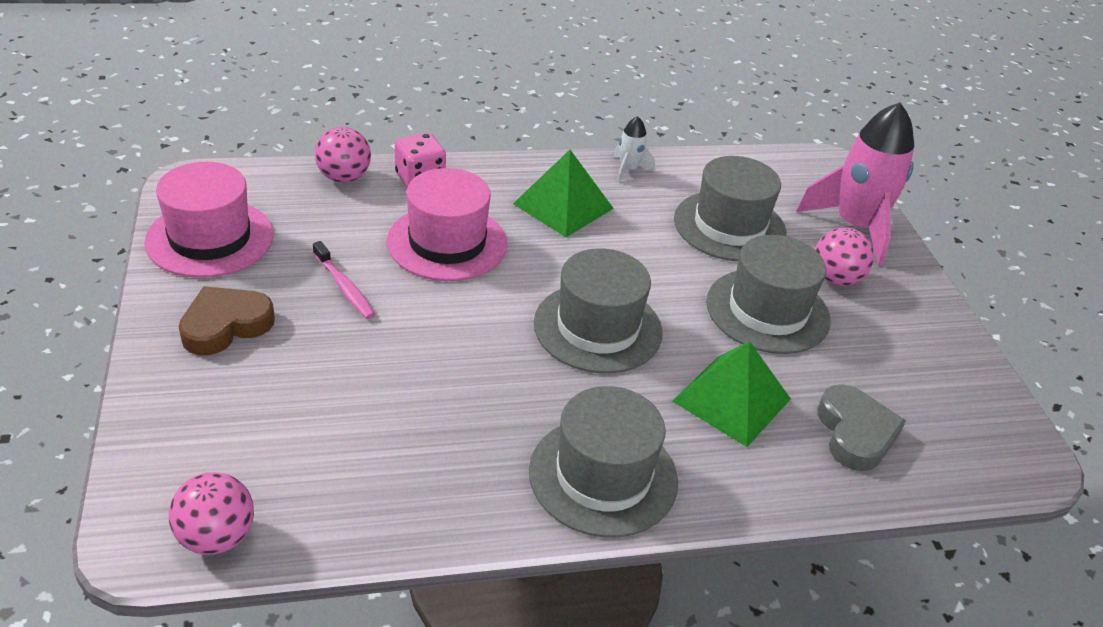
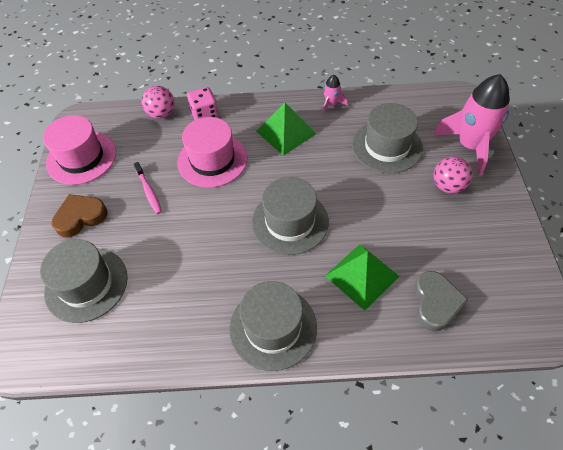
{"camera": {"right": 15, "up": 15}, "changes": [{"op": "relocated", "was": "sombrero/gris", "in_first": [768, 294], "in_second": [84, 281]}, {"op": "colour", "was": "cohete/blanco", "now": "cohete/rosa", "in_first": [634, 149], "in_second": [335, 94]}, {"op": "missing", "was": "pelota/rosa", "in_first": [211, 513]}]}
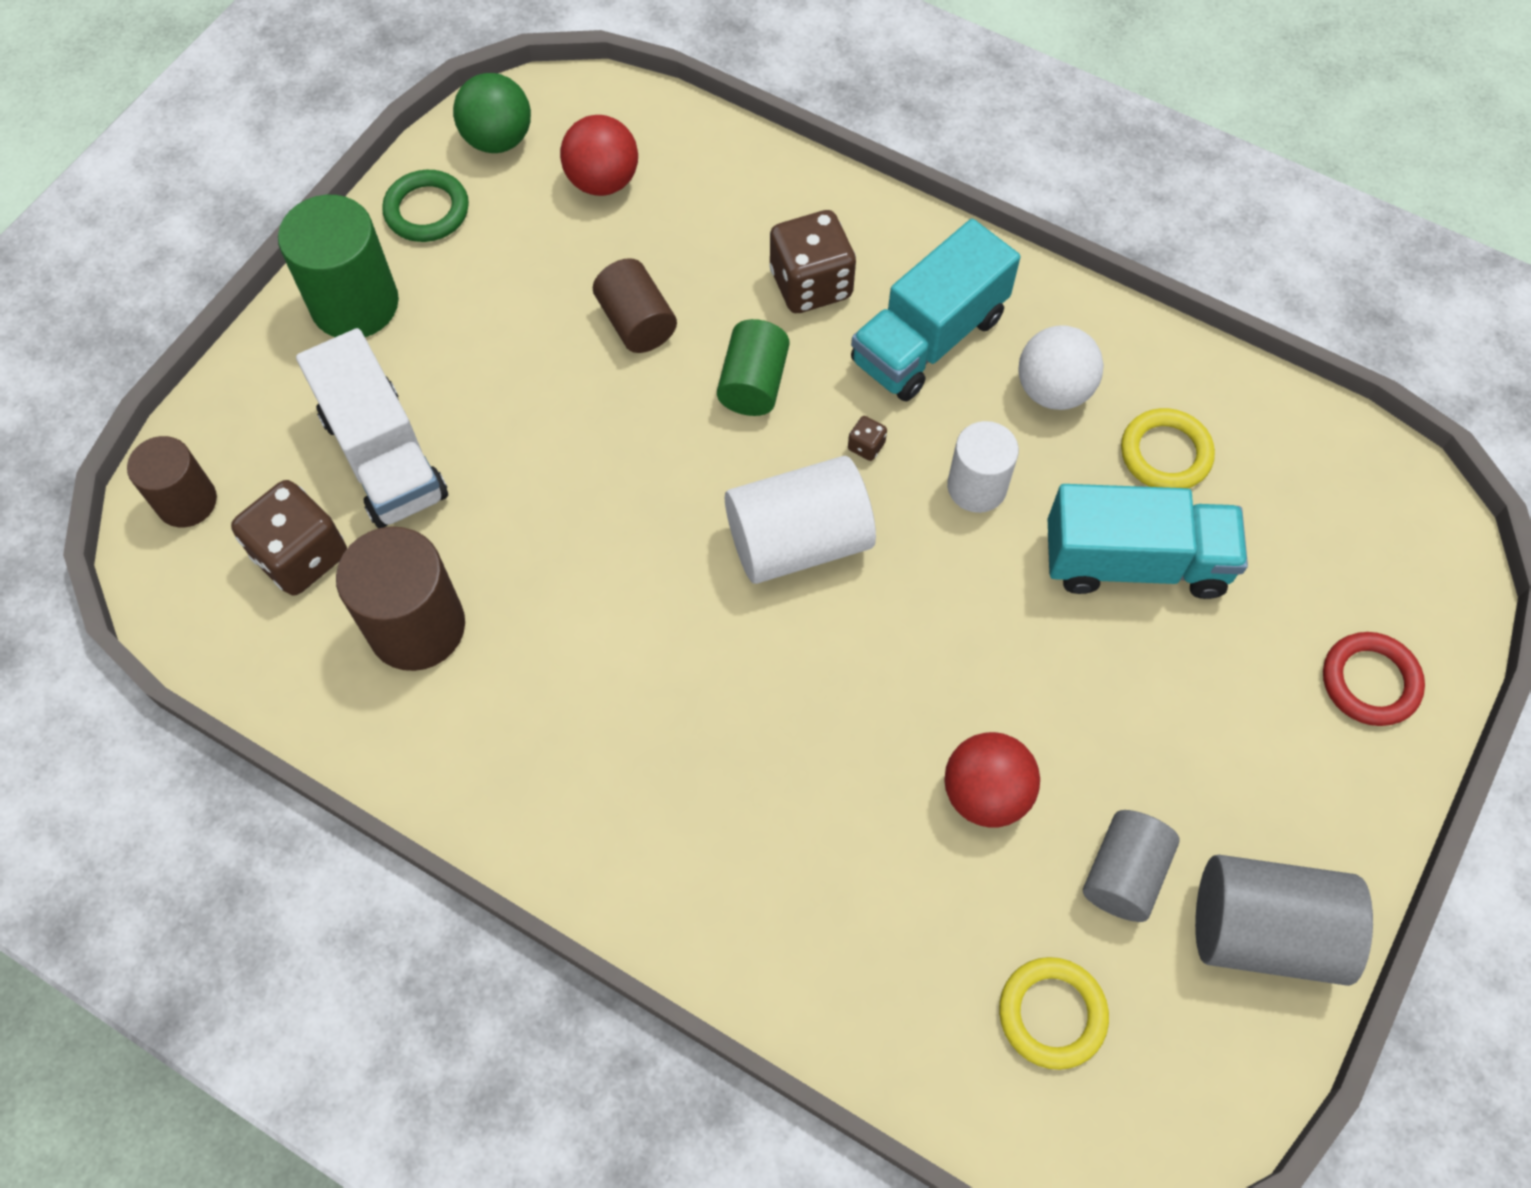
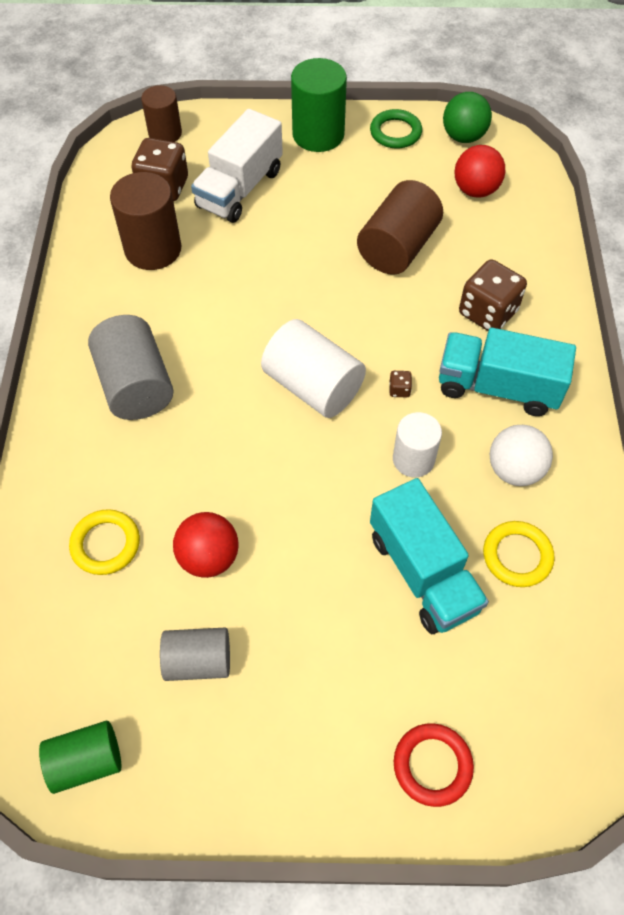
{"camera": {"right": 60, "up": -5}, "changes": [{"op": "relocated", "was": "cilindro/verde", "in_first": [753, 367], "in_second": [80, 757]}, {"op": "relocated", "was": "anillo/amarillo", "in_first": [1054, 1013], "in_second": [104, 542]}, {"op": "relocated", "was": "cilindro/gris", "in_first": [1284, 920], "in_second": [131, 367]}, {"op": "size", "was": "cilindro/marrón", "in_first": [635, 305], "in_second": [400, 227], "ratio": 1.56}]}
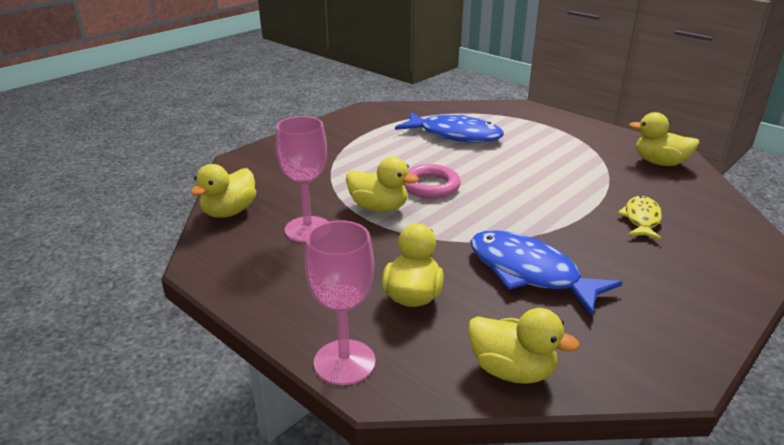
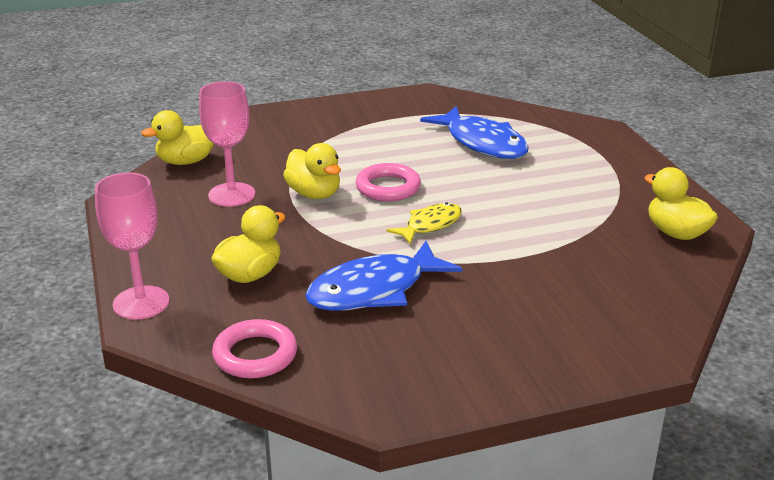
{"camera": {"right": 30, "up": 0}, "changes": [{"op": "exchanged", "was": "pato/amarillo", "now": "anillo/rosa", "in_first": [524, 346], "in_second": [254, 348]}, {"op": "spun", "was": "pez/azul", "in_first": [547, 273], "in_second": [383, 276], "clockwise": -105}, {"op": "relocated", "was": "pez/amarillo", "in_first": [639, 218], "in_second": [424, 223]}]}
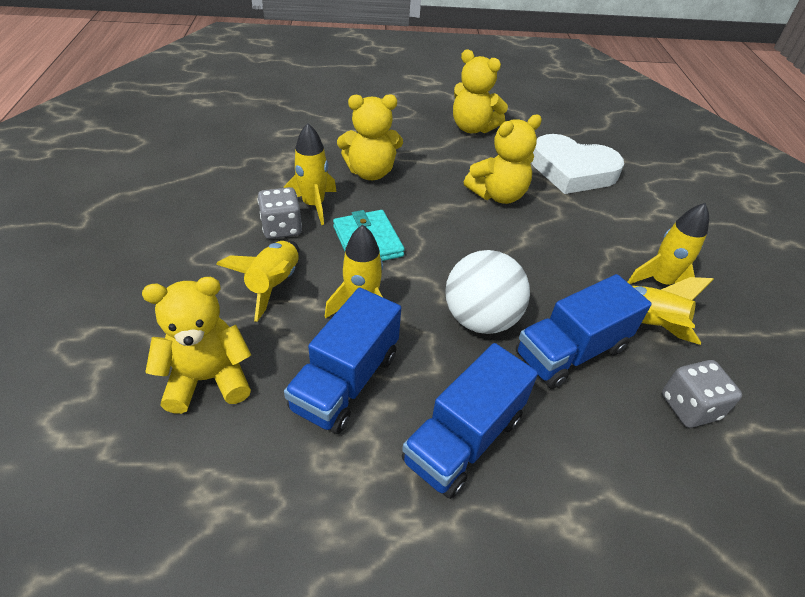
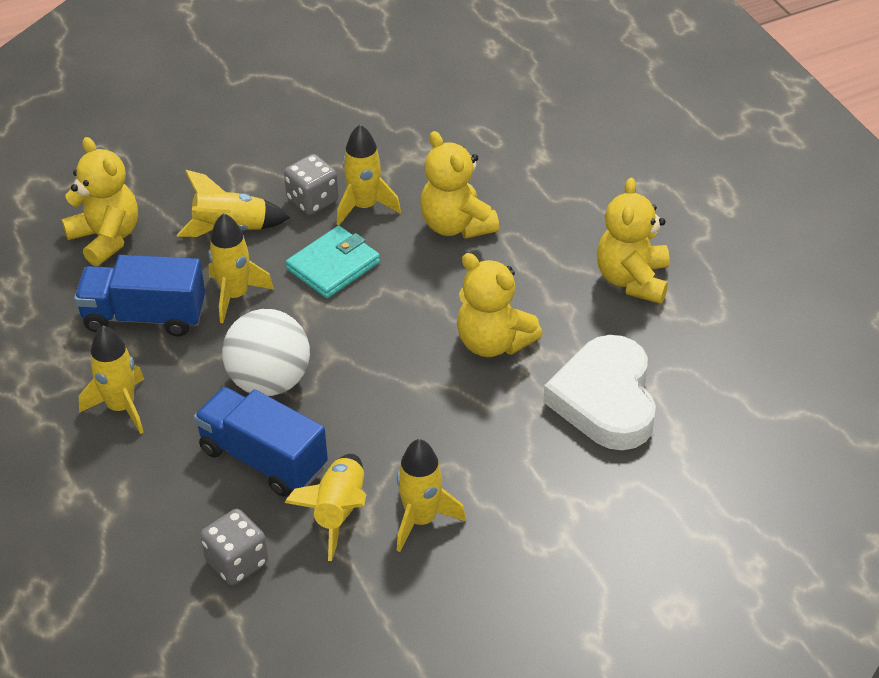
{"camera": {"right": 70, "up": 0}, "changes": [{"op": "exchanged", "was": "camión/azul", "now": "cohete/amarillo", "in_first": [470, 421], "in_second": [111, 380]}]}
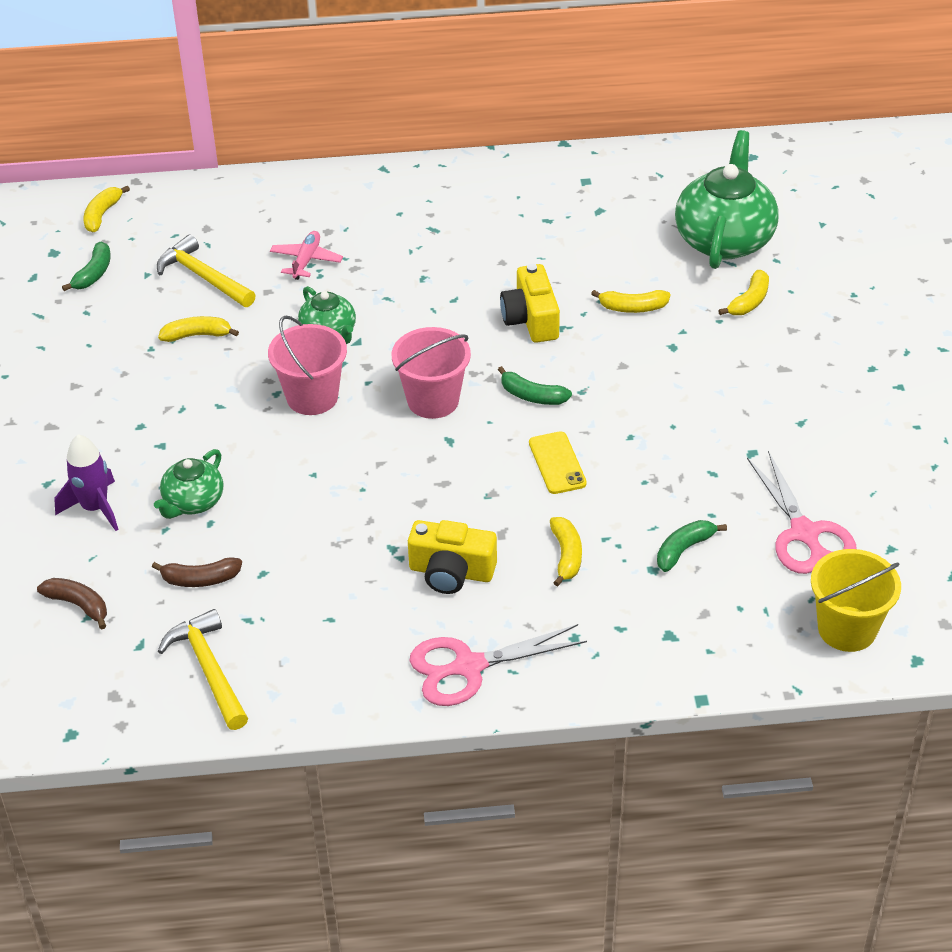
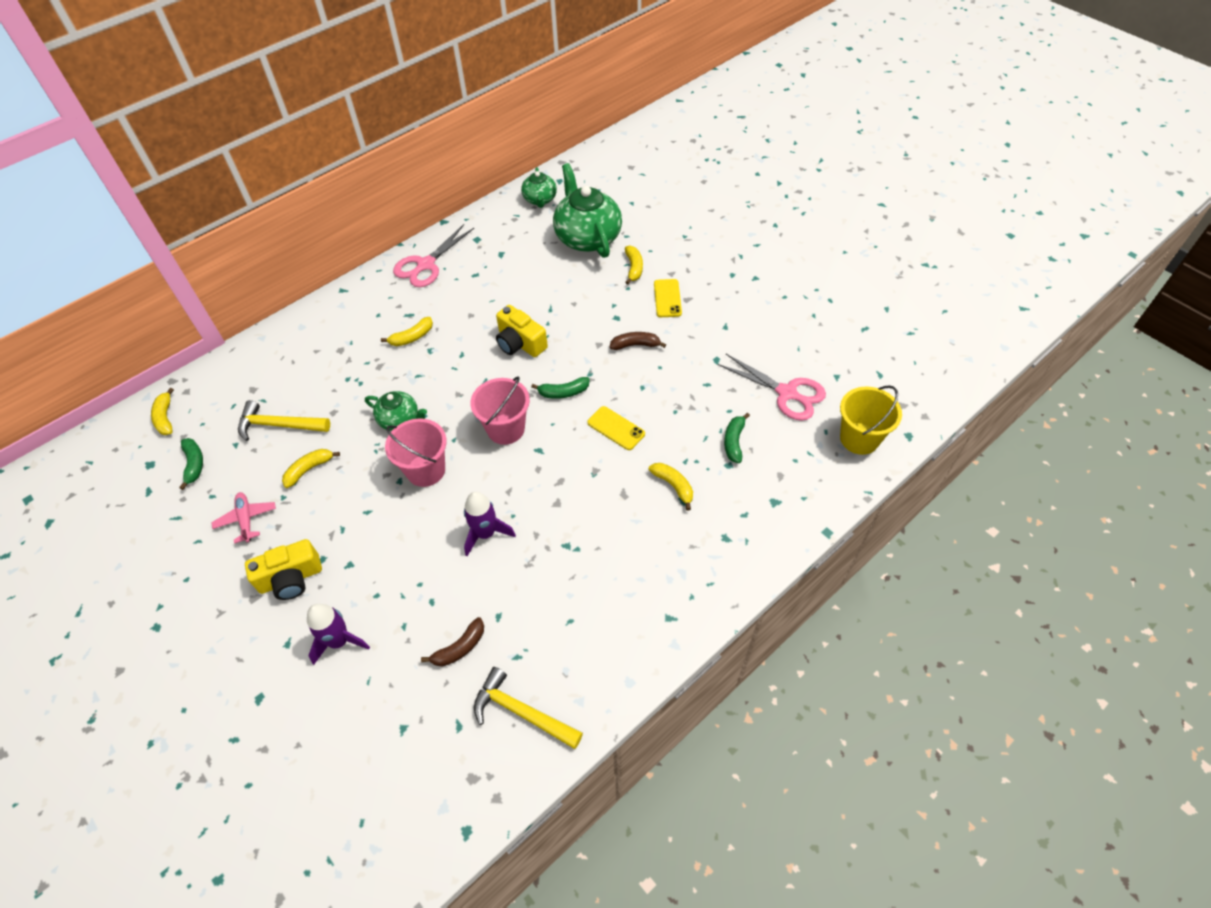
{"camera": {"right": -35, "up": 10}, "changes": [{"op": "relocated", "was": "avión/rosa", "in_first": [306, 255], "in_second": [243, 518]}, {"op": "relocated", "was": "cámara/amarillo", "in_first": [452, 557], "in_second": [283, 569]}, {"op": "relocated", "was": "plátano/amarillo", "in_first": [630, 301], "in_second": [407, 331]}, {"op": "relocated", "was": "tijeras/rosa", "in_first": [498, 665], "in_second": [433, 255]}, {"op": "appeared", "now": "cohete/morado", "in_second": [490, 524]}, {"op": "relocated", "was": "tetera/verde", "in_first": [188, 484], "in_second": [539, 187]}, {"op": "relocated", "was": "plátano/marrón", "in_first": [72, 603], "in_second": [638, 341]}, {"op": "appeared", "now": "móvil/amarillo", "in_second": [668, 298]}]}
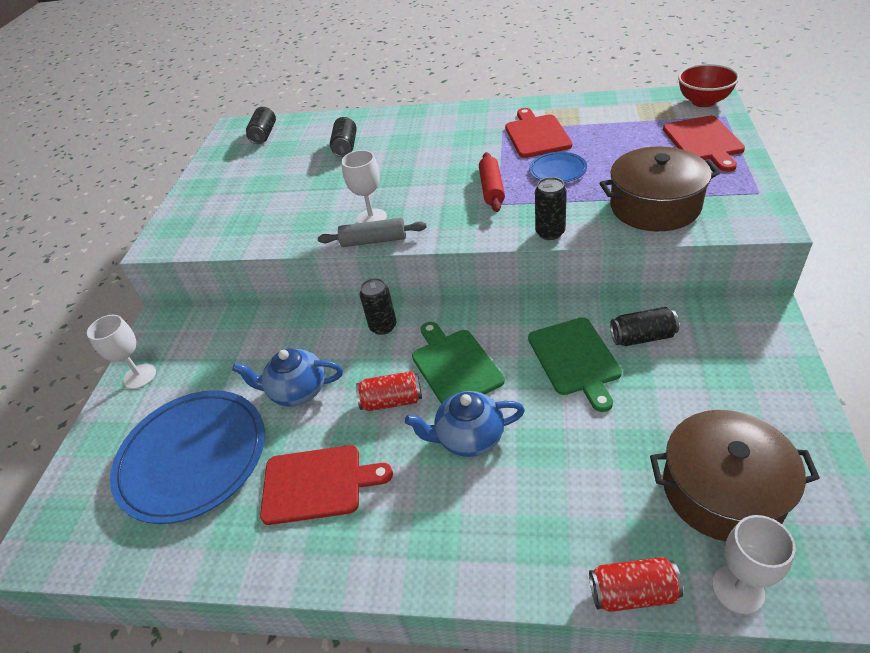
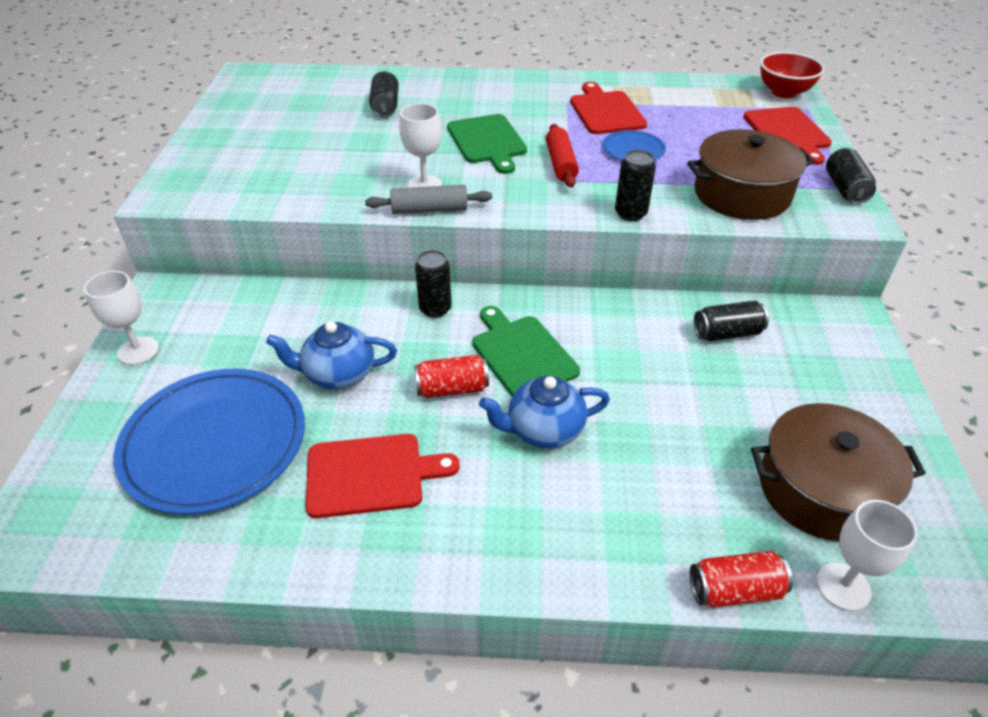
{"camera": {"right": -10, "up": 0}, "changes": [{"op": "relocated", "was": "tabla de cortar/verde", "in_first": [575, 365], "in_second": [487, 144]}, {"op": "relocated", "was": "lata/negro", "in_first": [261, 125], "in_second": [851, 176]}]}
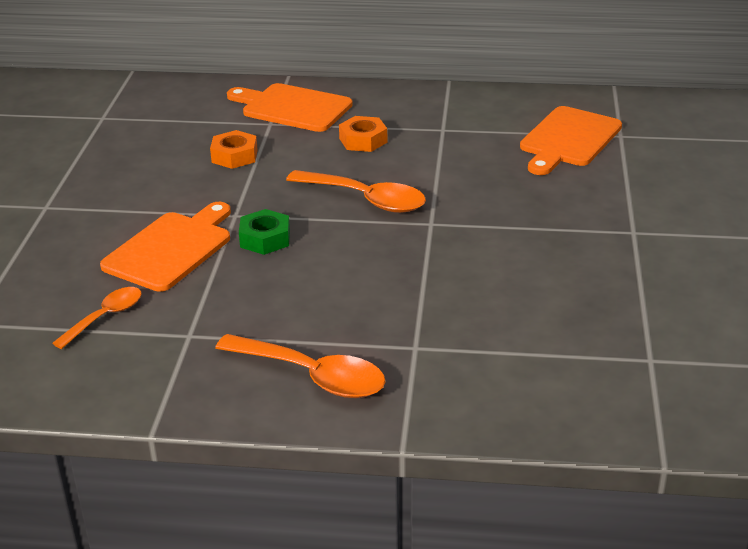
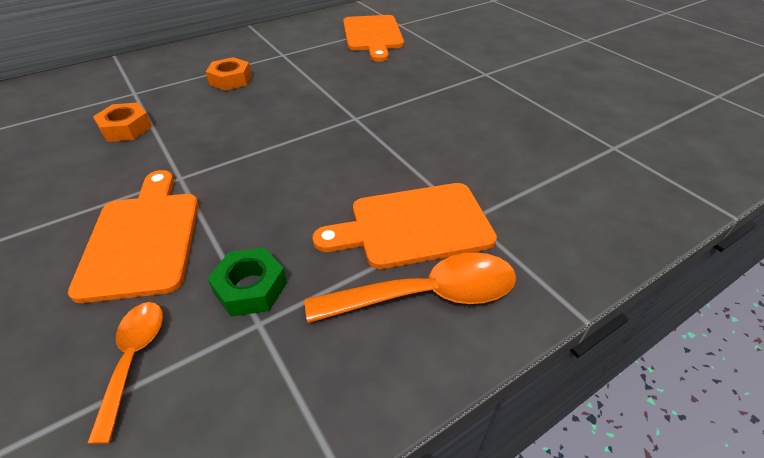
{"camera": {"right": -40, "up": 10}, "changes": [{"op": "relocated", "was": "tuerca/verde", "in_first": [264, 232], "in_second": [247, 282]}, {"op": "relocated", "was": "tabla de cortar/naranja", "in_first": [290, 107], "in_second": [404, 226]}, {"op": "missing", "was": "cuchara/naranja", "in_first": [356, 191]}]}
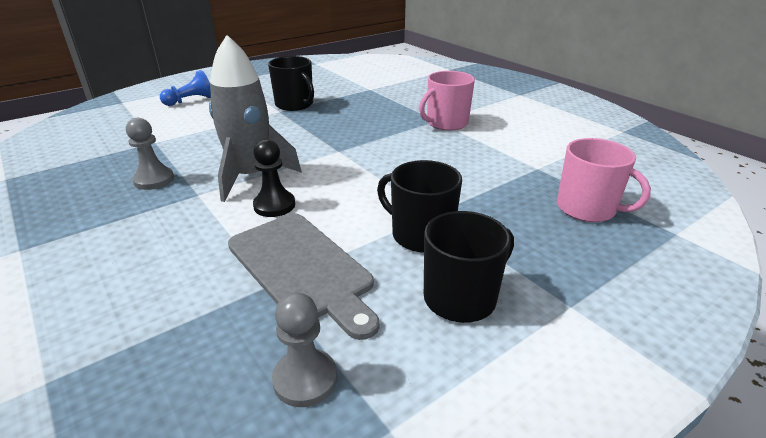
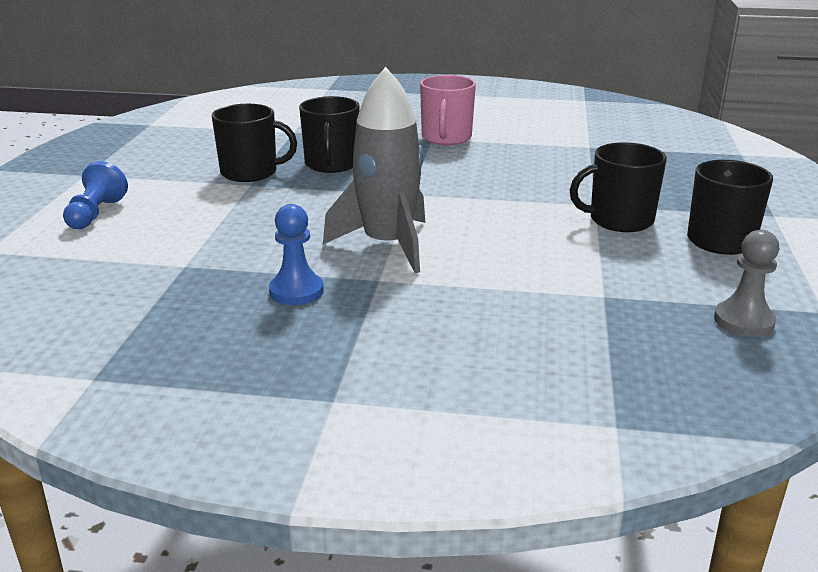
{"camera": {"right": -45, "up": -5}, "changes": [{"op": "colour", "was": "peón/gris", "now": "peón/azul", "in_first": [150, 154], "in_second": [296, 254]}, {"op": "appeared", "now": "taza/negro", "in_second": [329, 134]}, {"op": "missing", "was": "tabla de cortar/gris", "in_first": [303, 276]}, {"op": "missing", "was": "peón/negro", "in_first": [274, 178]}, {"op": "missing", "was": "taza/rosa", "in_first": [604, 180]}]}
